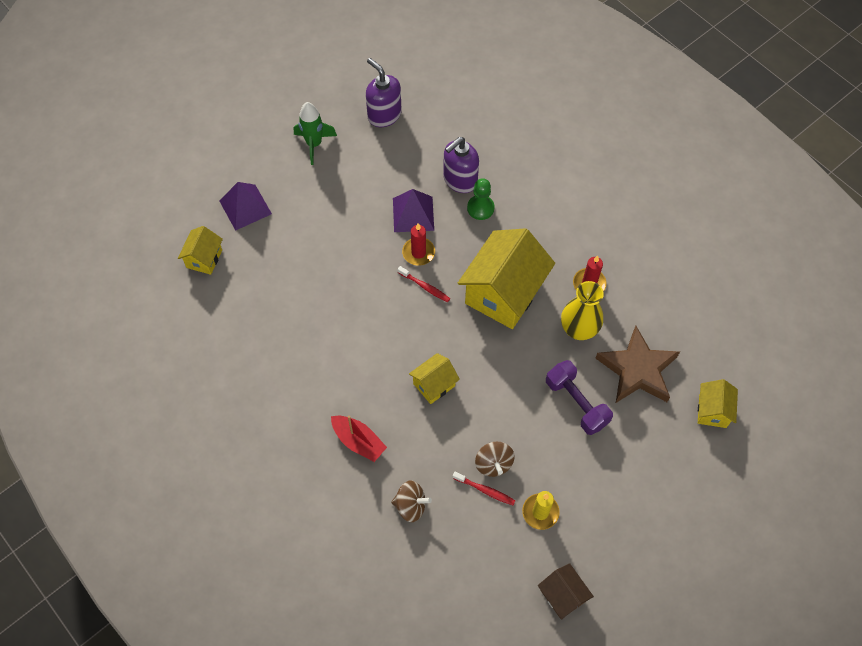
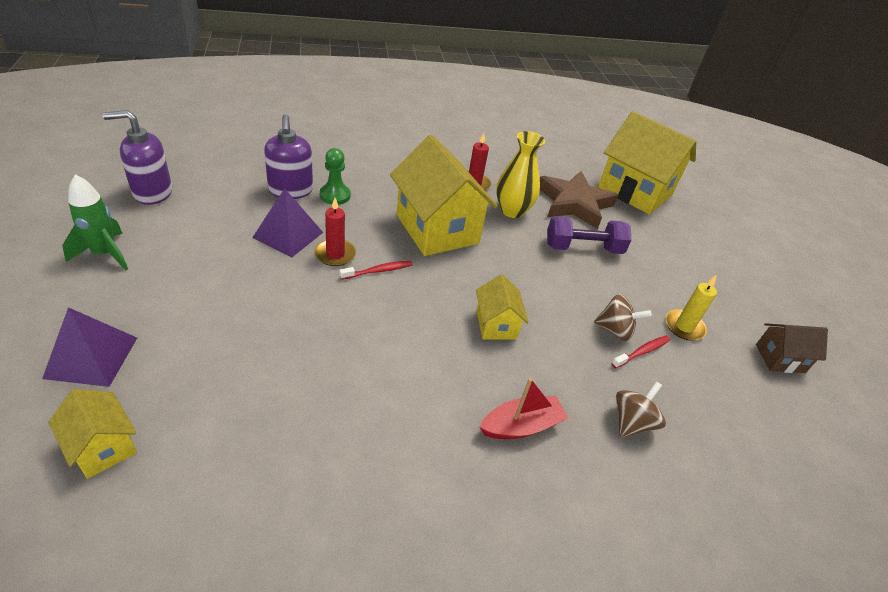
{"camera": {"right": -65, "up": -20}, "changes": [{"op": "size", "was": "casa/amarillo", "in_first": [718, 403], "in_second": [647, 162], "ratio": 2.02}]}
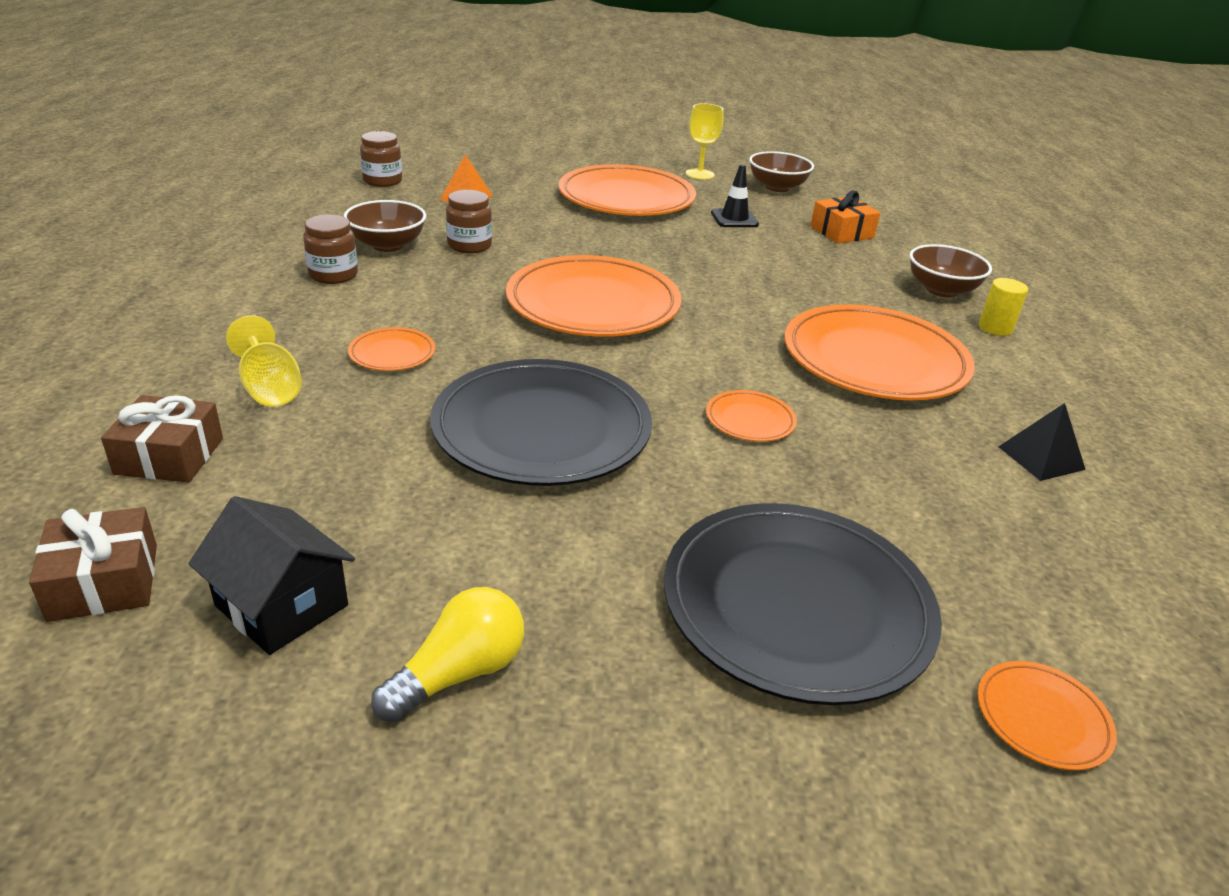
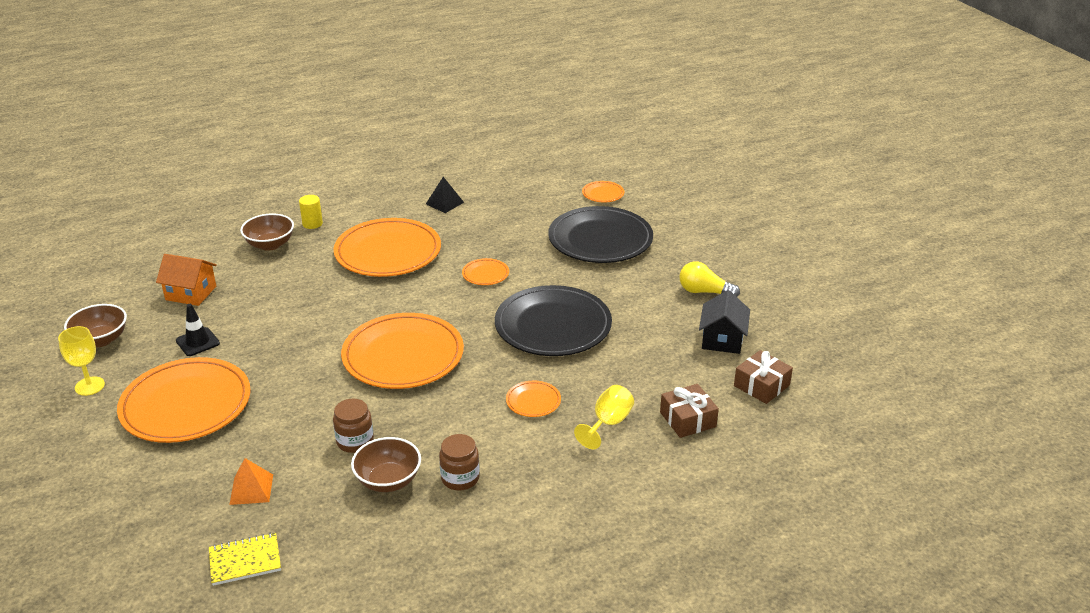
{"camera": {"right": -115, "up": 0}, "changes": [{"op": "exchanged", "was": "regalo/naranja", "now": "casa/naranja", "in_first": [845, 217], "in_second": [186, 280]}, {"op": "exchanged", "was": "tarro/marrón", "now": "cuaderno/amarillo", "in_first": [381, 159], "in_second": [245, 559]}]}
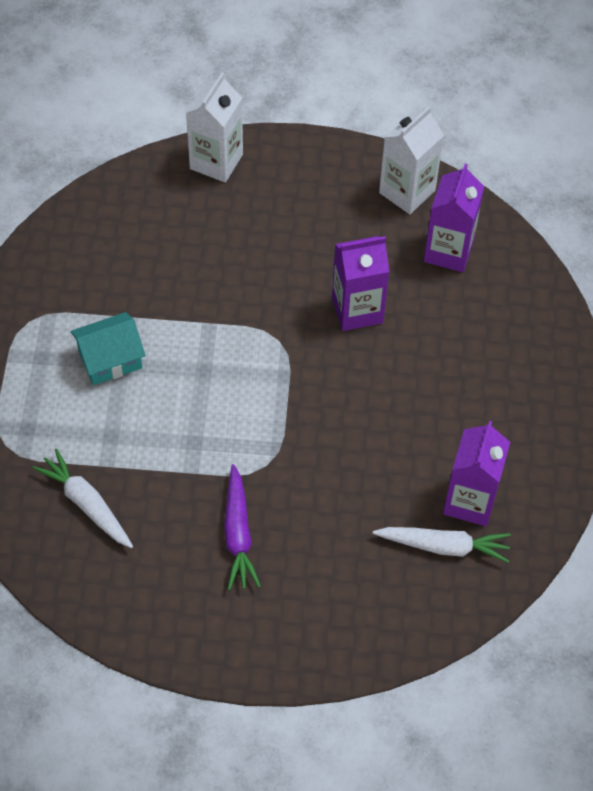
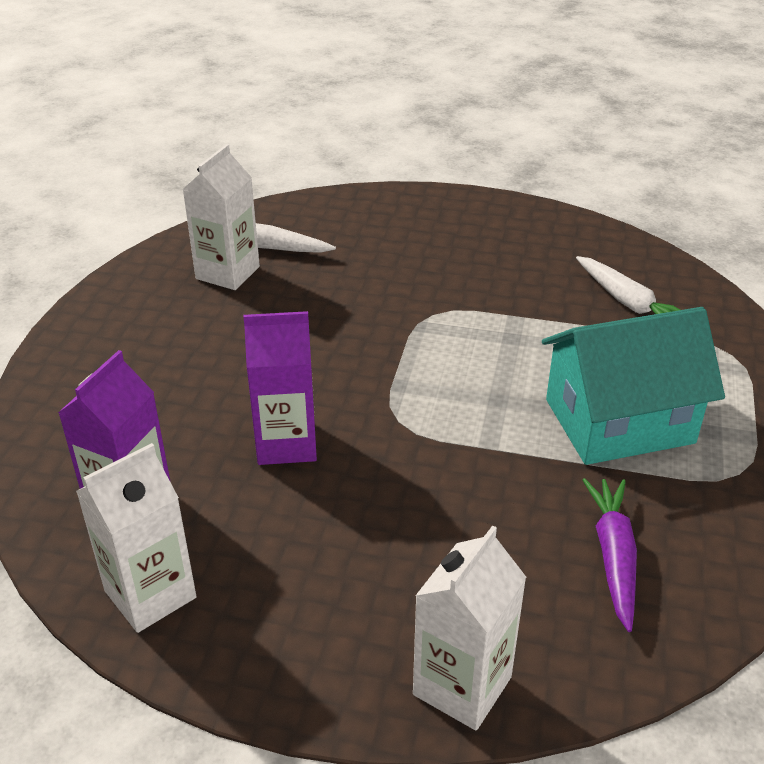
{"camera": {"right": -170, "up": -20}, "changes": [{"op": "colour", "was": "cartón de leche/morado", "now": "cartón de leche/blanco", "in_first": [476, 473], "in_second": [221, 217]}, {"op": "size", "was": "casa/turquesa", "in_first": [108, 348], "in_second": [633, 386], "ratio": 1.74}, {"op": "relocated", "was": "zanahoria/morado", "in_first": [242, 527], "in_second": [609, 555]}]}
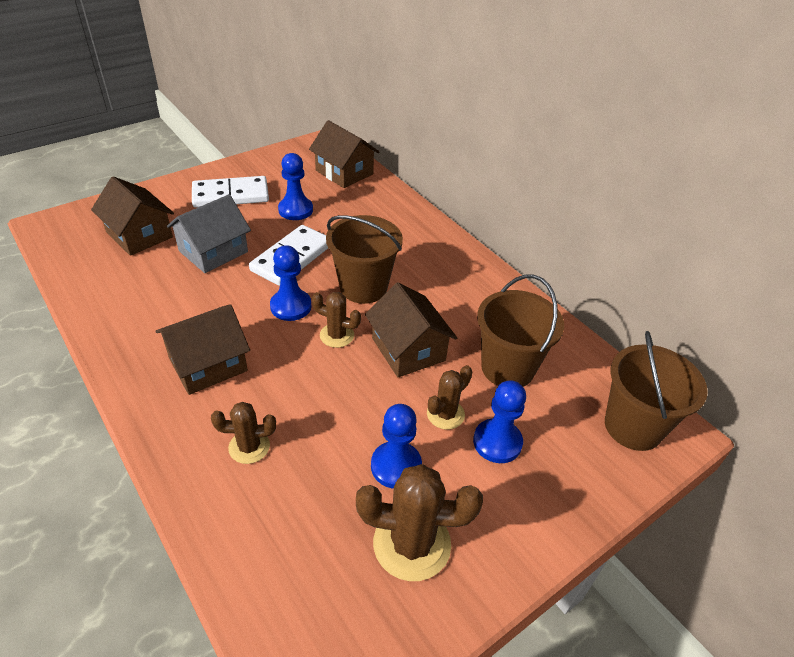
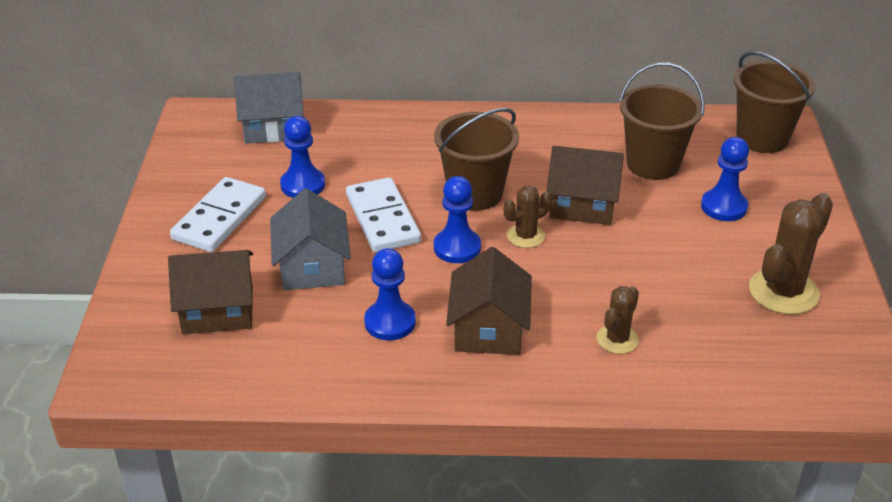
{"camera": {"right": -50, "up": -5}, "changes": [{"op": "colour", "was": "casa/marrón", "now": "casa/gris", "in_first": [344, 154], "in_second": [269, 108]}, {"op": "relocated", "was": "peón/azul", "in_first": [396, 446], "in_second": [390, 294]}, {"op": "missing", "was": "cactus/marrón", "in_first": [449, 397]}]}
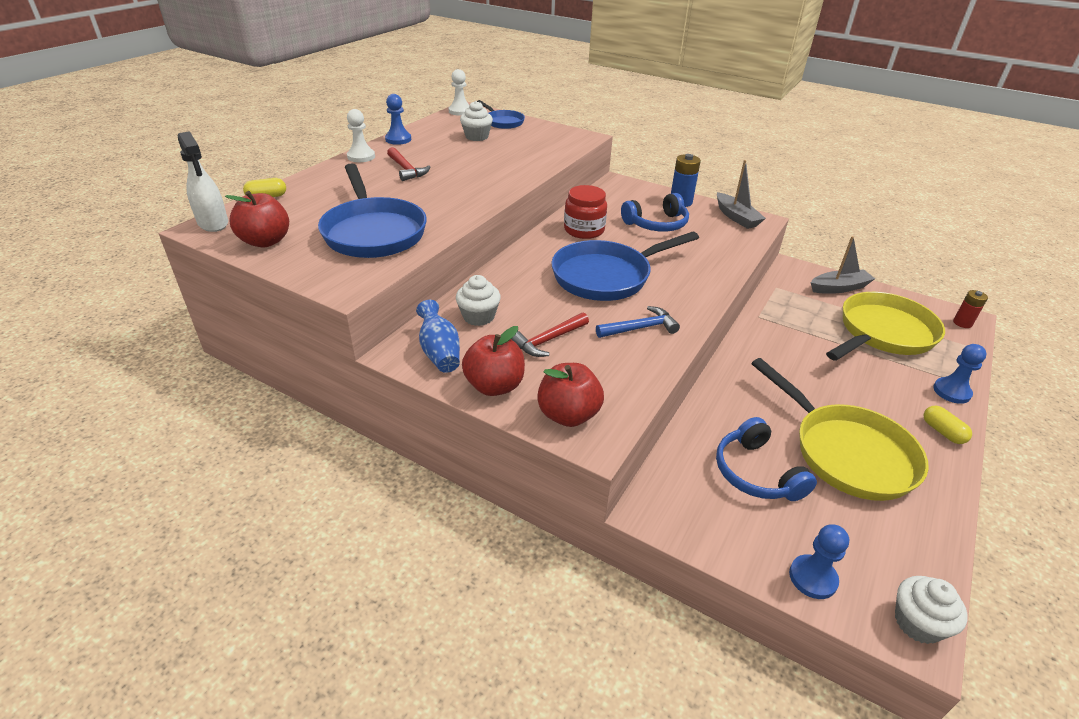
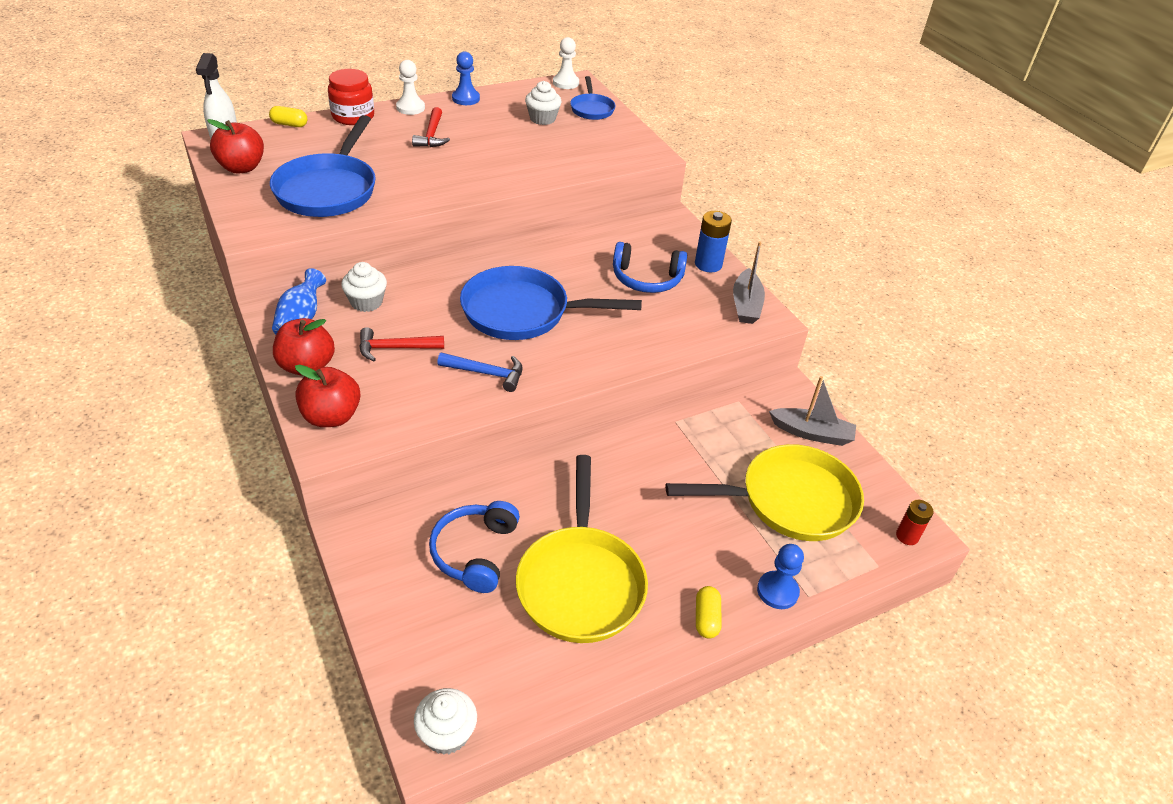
{"camera": {"right": 30, "up": 5}, "changes": [{"op": "relocated", "was": "tarro/rojo", "in_first": [585, 212], "in_second": [351, 97]}, {"op": "missing", "was": "peón/azul", "in_first": [819, 562]}]}
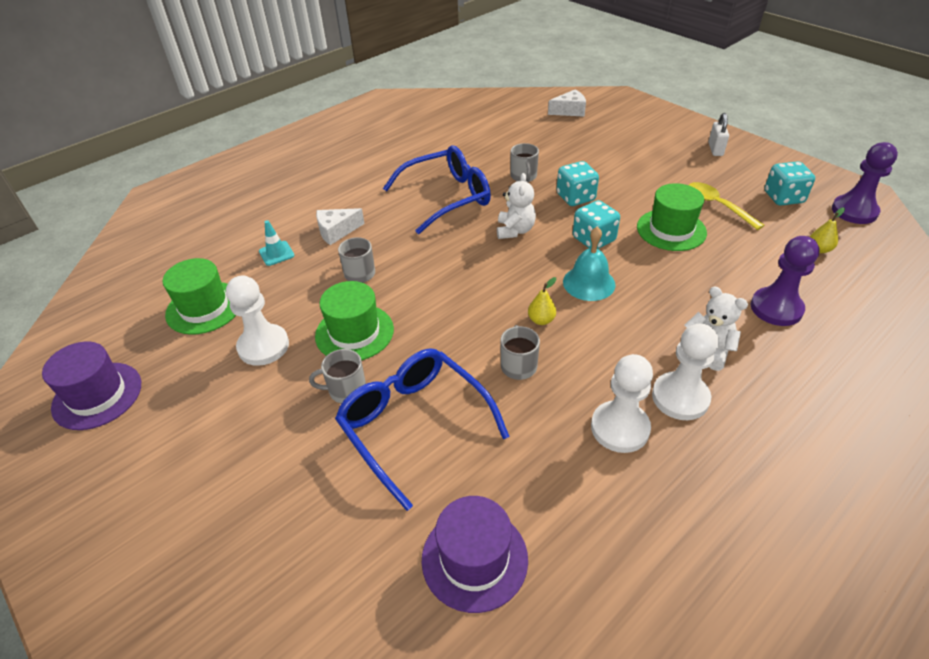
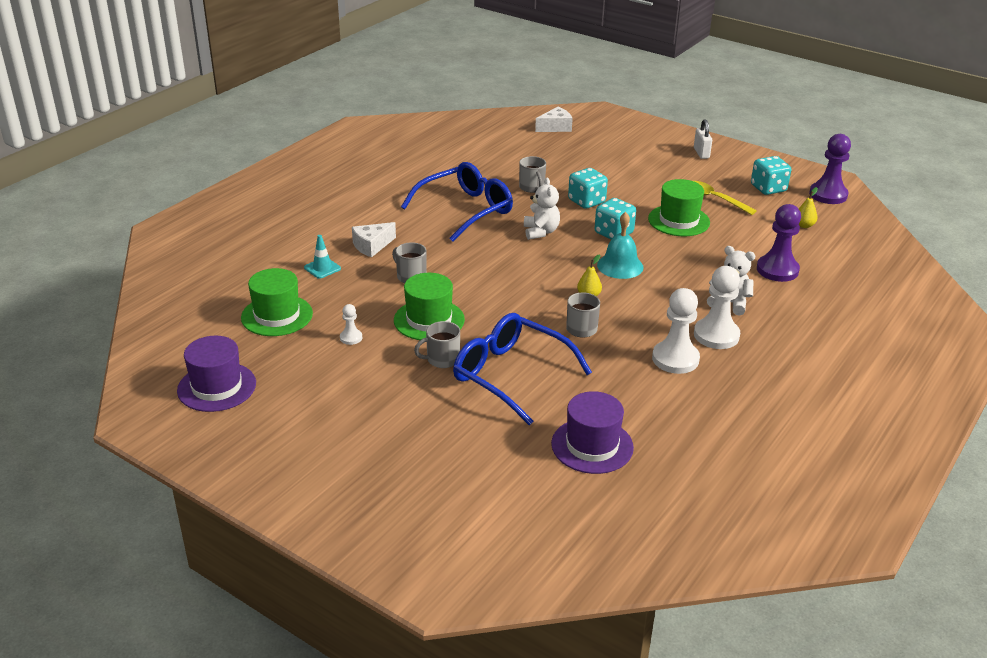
{"camera": {"right": -15, "up": -10}, "changes": [{"op": "size", "was": "peón/blanco", "in_first": [257, 321], "in_second": [351, 324], "ratio": 0.49}]}
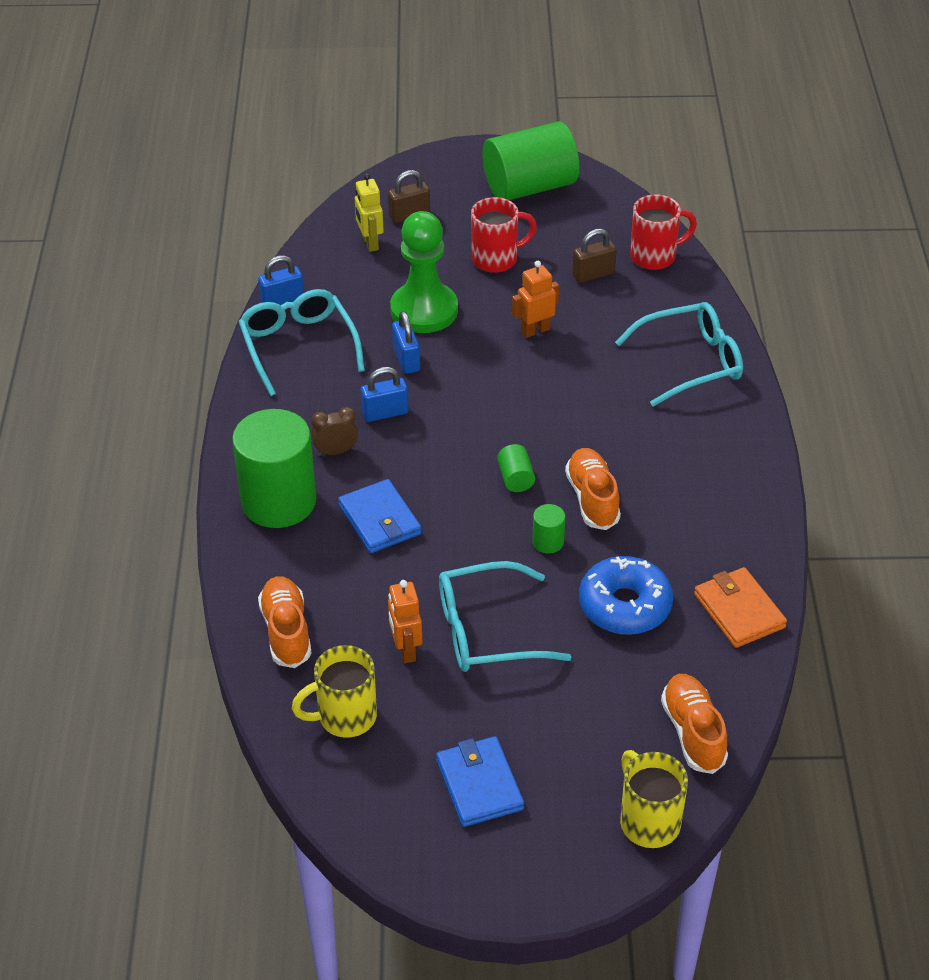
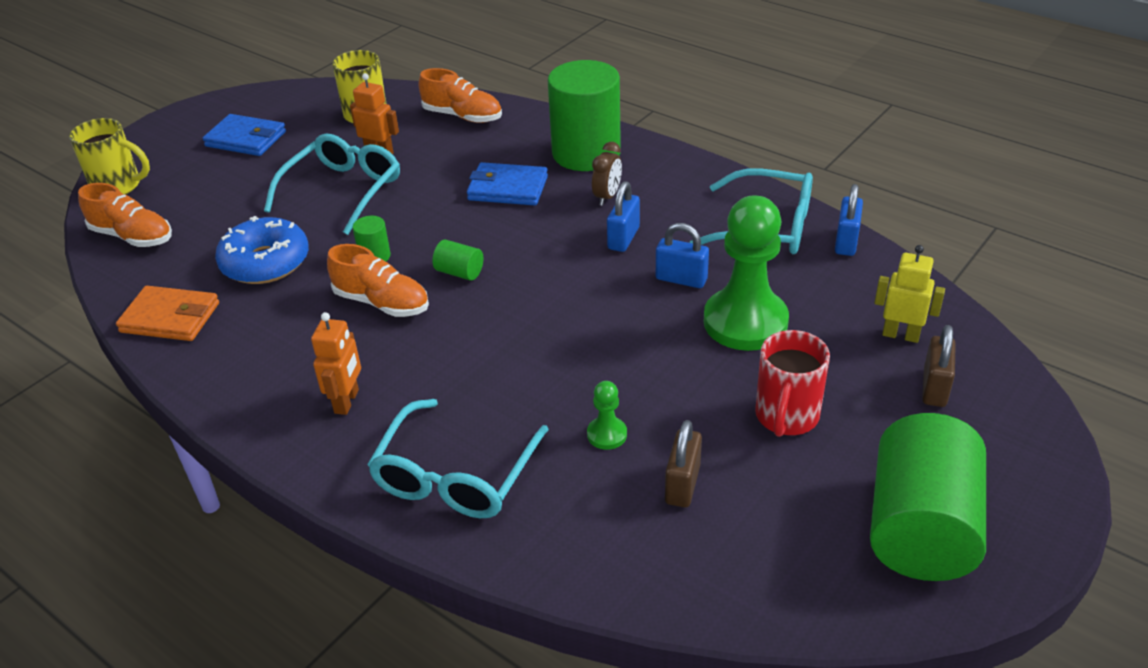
{"camera": {"right": 130, "up": -5}, "changes": [{"op": "relocated", "was": "robot/naranja", "in_first": [535, 299], "in_second": [336, 363]}, {"op": "appeared", "now": "peón/verde", "in_second": [607, 415]}, {"op": "missing", "was": "taza/rojo", "in_first": [663, 232]}]}
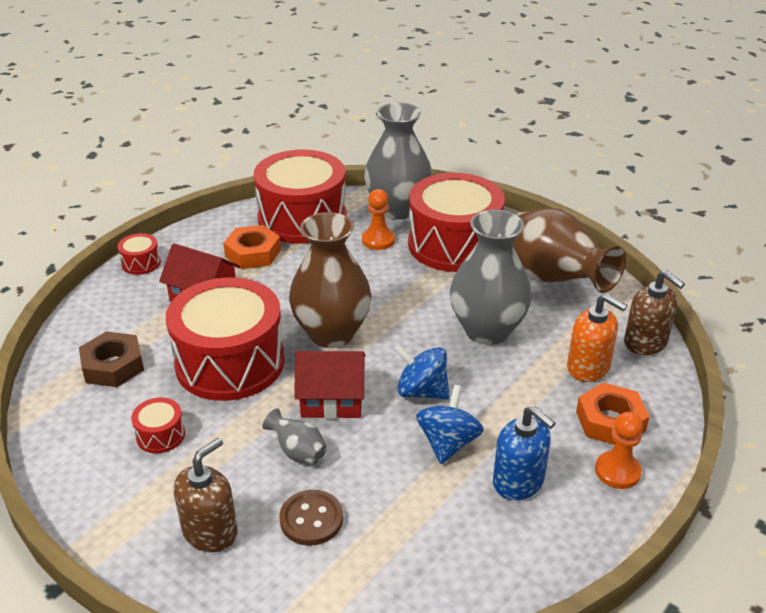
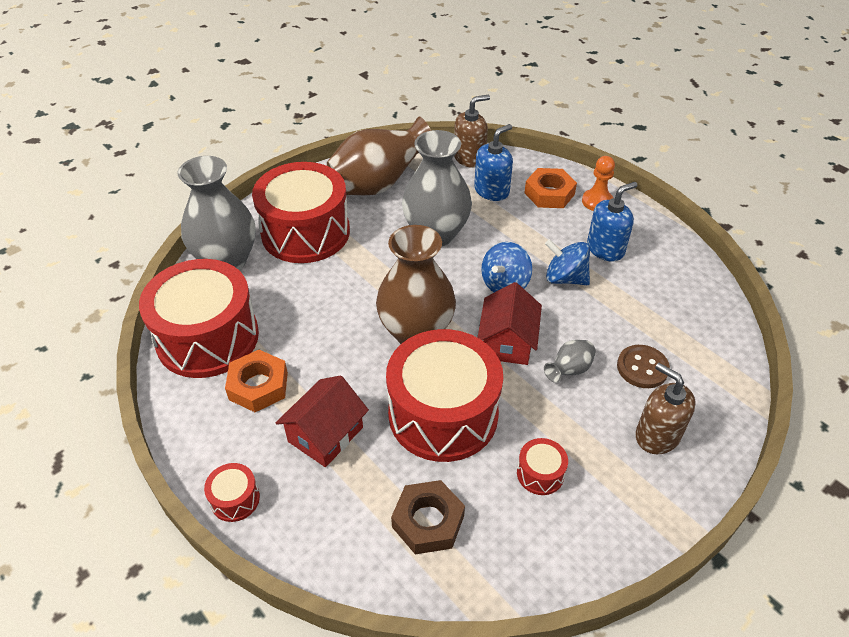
{"camera": {"right": -80, "up": 10}, "changes": [{"op": "colour", "was": "dispensador de jabón/naranja", "now": "dispensador de jabón/azul", "in_first": [597, 338], "in_second": [493, 162]}, {"op": "missing", "was": "peón/naranja", "in_first": [378, 219]}]}
